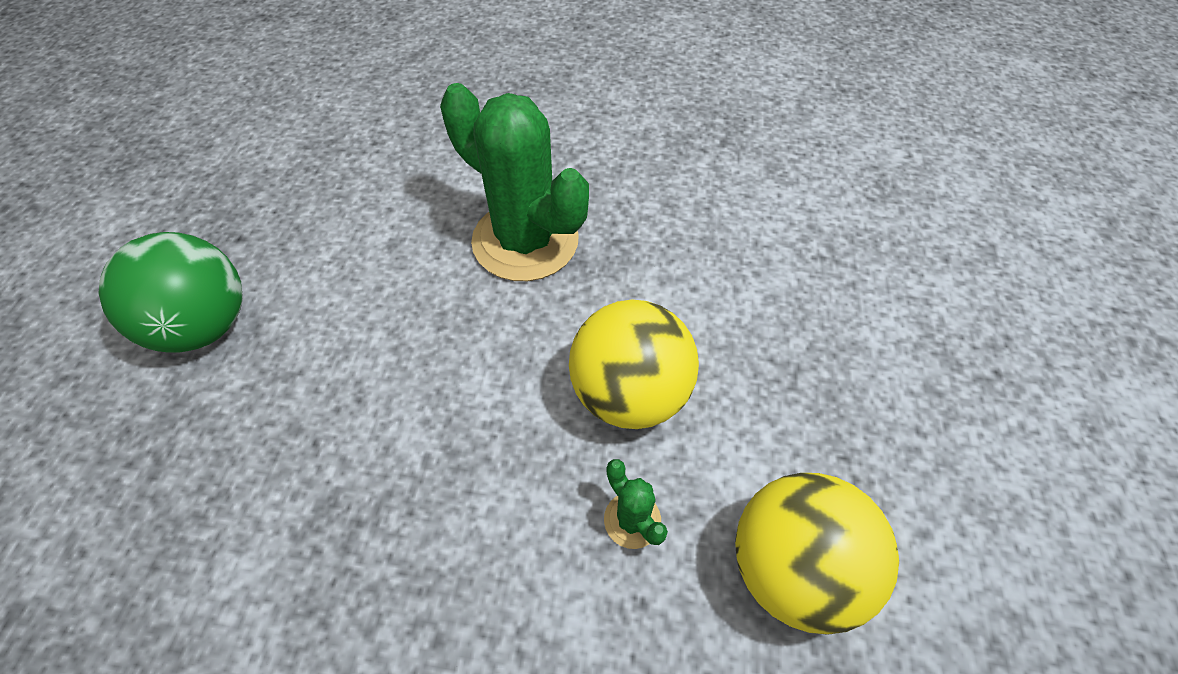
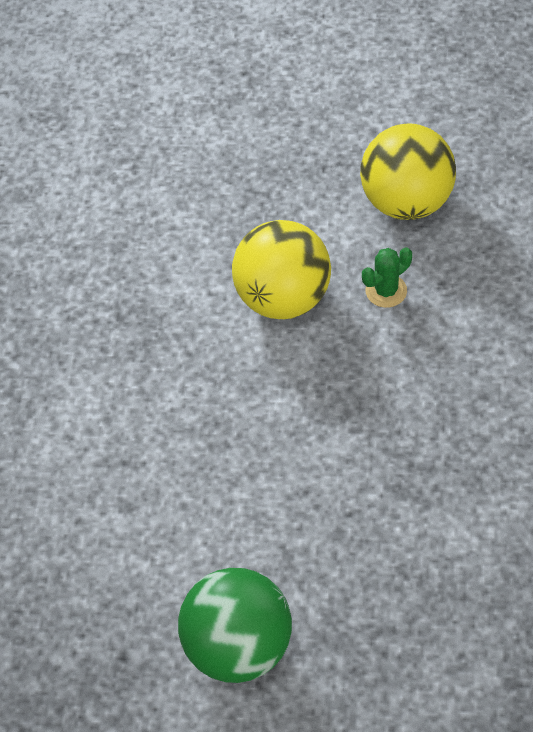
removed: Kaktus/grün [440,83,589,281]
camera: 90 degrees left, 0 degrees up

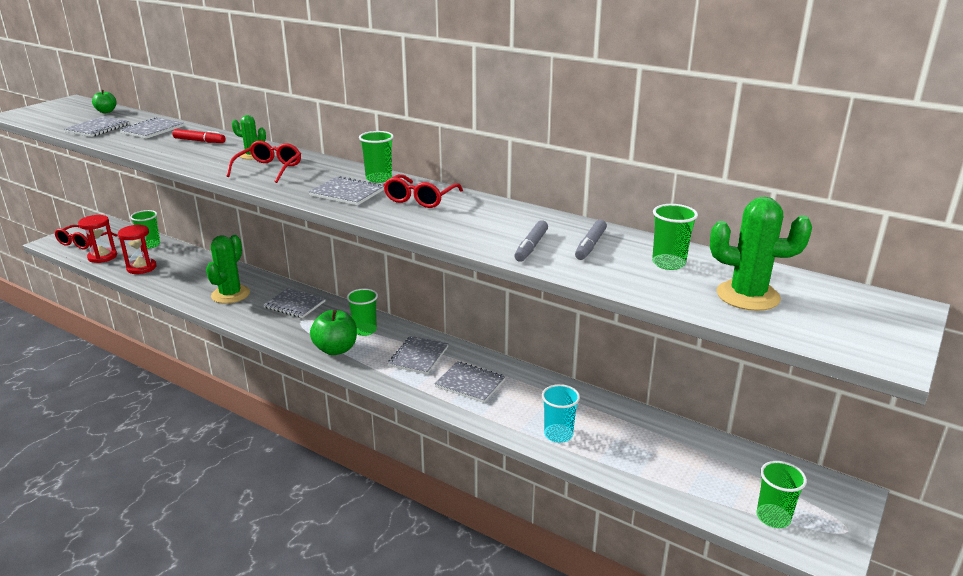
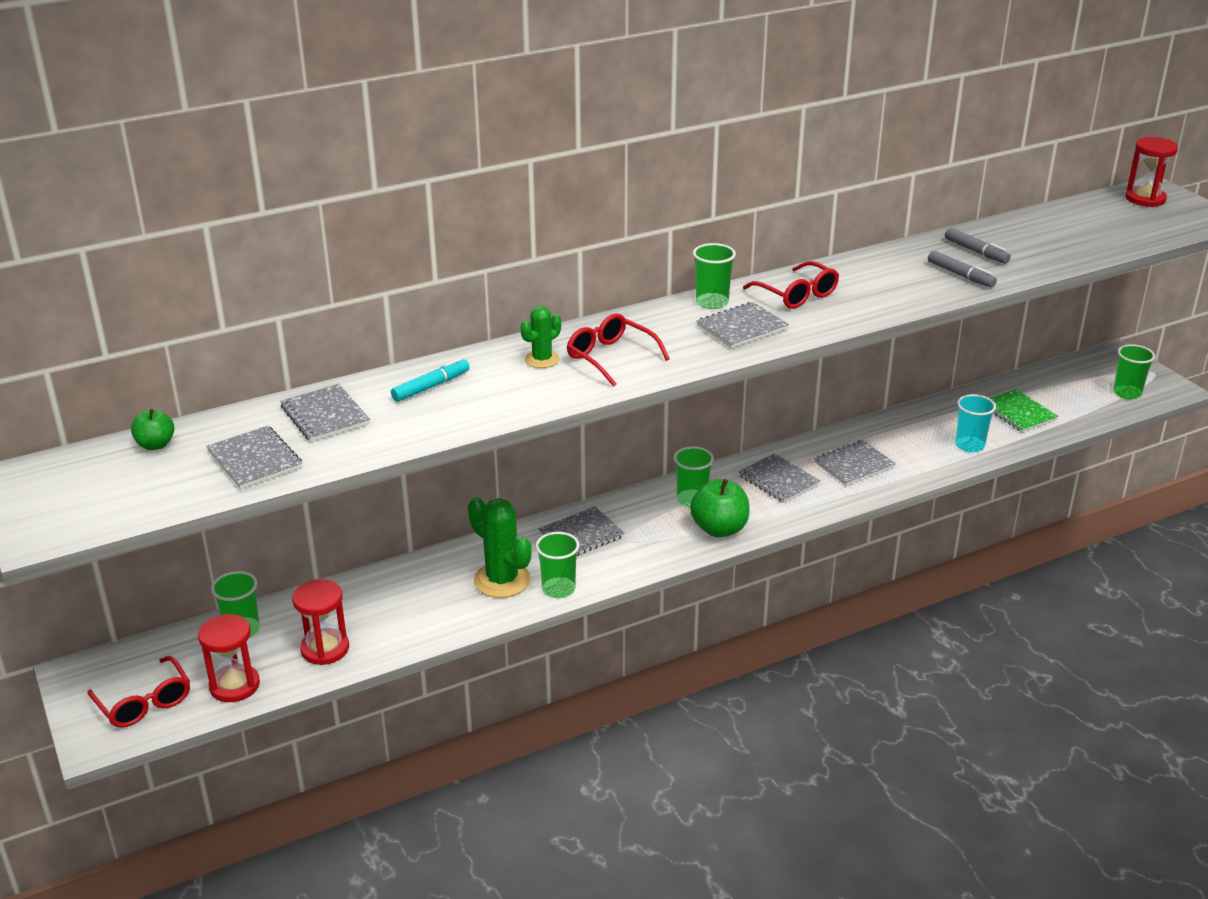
removed: Kaktus/grün [710,197,812,311]
added: Notizbuch/grün [990,389,1058,433]; Sanduhr/rot [1125,137,1178,207]
moved: Becher/grün [652,204,698,270] to [536,532,579,598]
recoloured: Filzstift/rot [172,129,225,143] to Filzstift/türkis [391,358,470,402]
camera: 60 degrees left, 5 degrees up

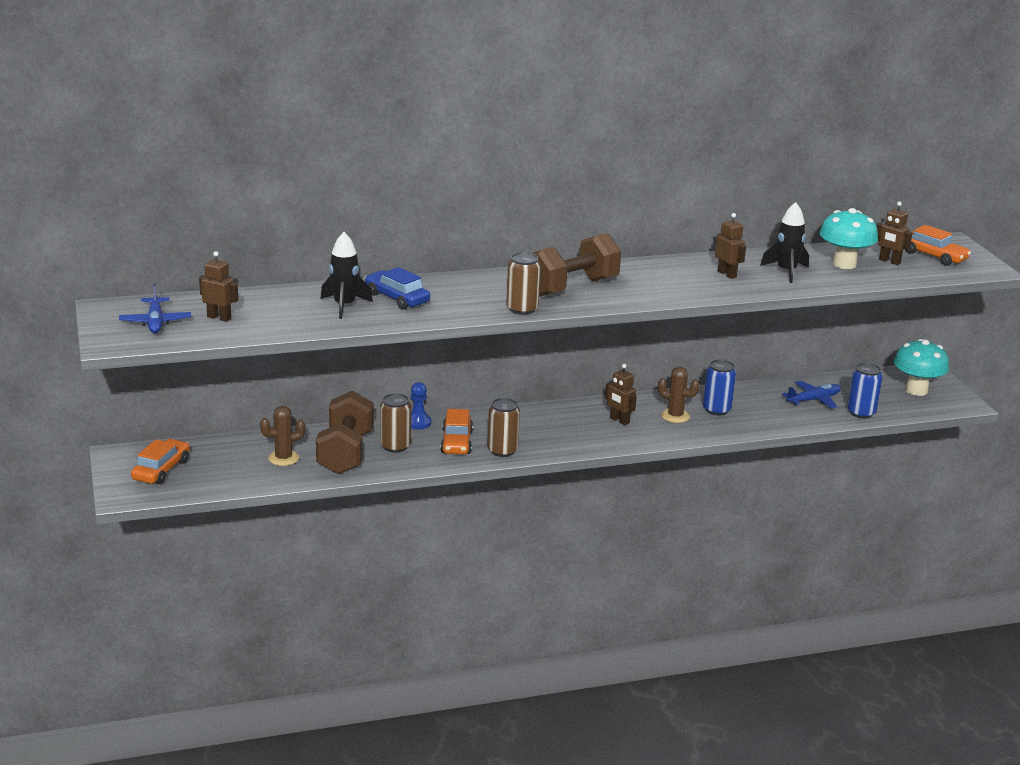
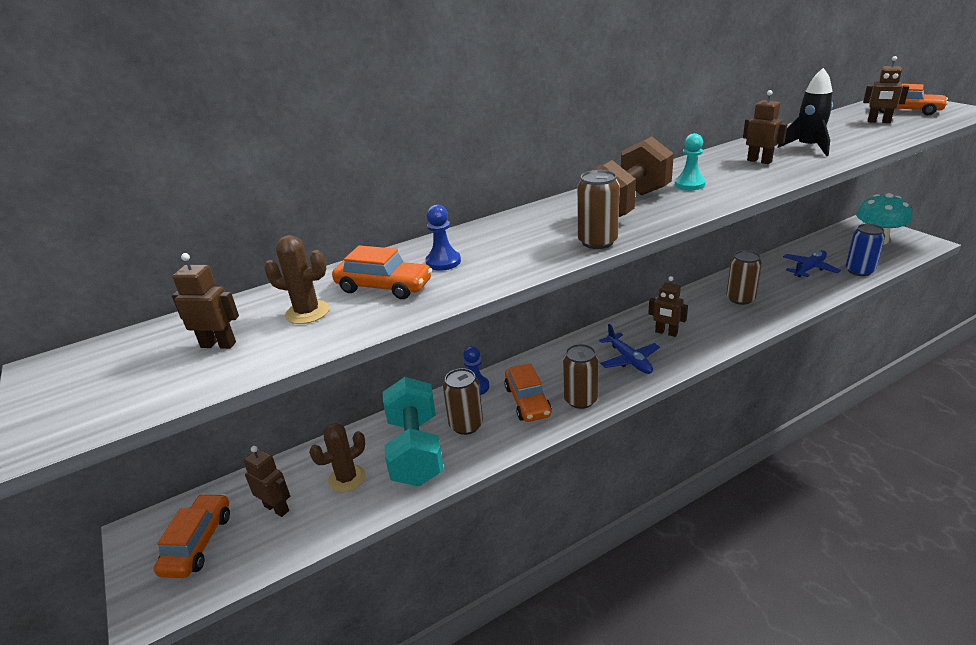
removed: Pilz/türkis [820,208,878,269]
added: Roboter/braun [243,446,290,517]; Bauer/türkis [675,133,706,190]
moved: Flugzeug/blau [119,284,191,333] to [599,324,660,374]; Kaktus/braun [658,366,700,423] to [264,235,329,324]
replaced: Rakete/schwarz [321,232,373,319] to Auto/orange [332,245,432,299]; Auto/blau [365,267,430,310] to Bauer/blau [425,205,461,271]
recoloured: Hantel/braun [316,391,374,474] to Hantel/türkis [383,377,444,486]; Dose/blau [703,359,736,415] to Dose/braun [726,250,762,305]
camera: 10 degrees left, 5 degrees up

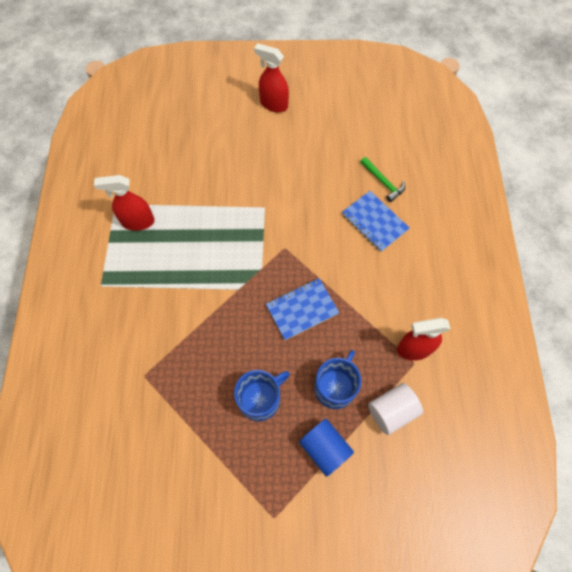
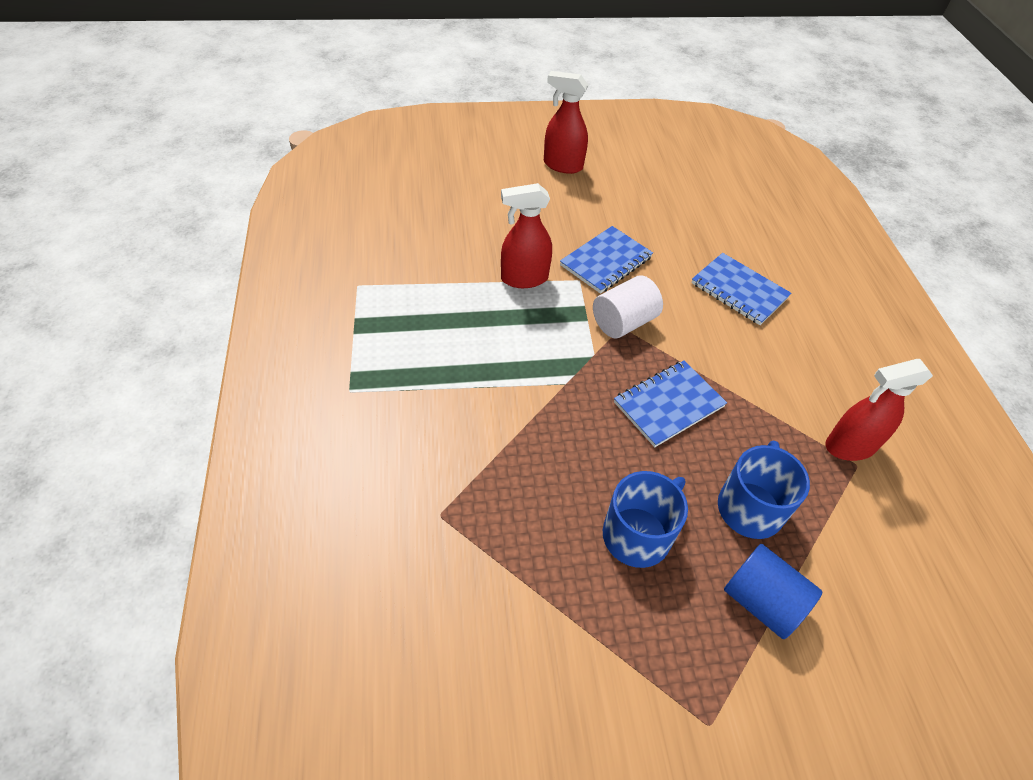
removed: Hammer/grün [360,157,405,202]
added: Notizbuch/blau [560,226,653,294]
moved: Sprühflasche/rot [94,175,154,231] to [501,183,552,288]; Vollzylinder/weiß [368,383,423,435] to [593,276,663,338]
camera: 10 degrees left, 15 degrees down

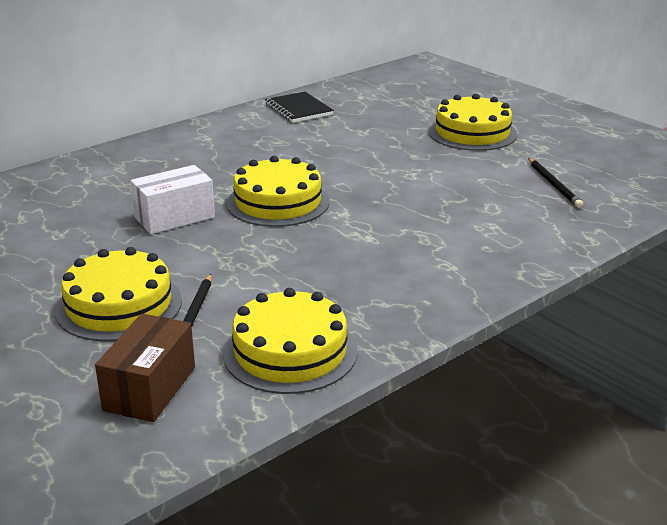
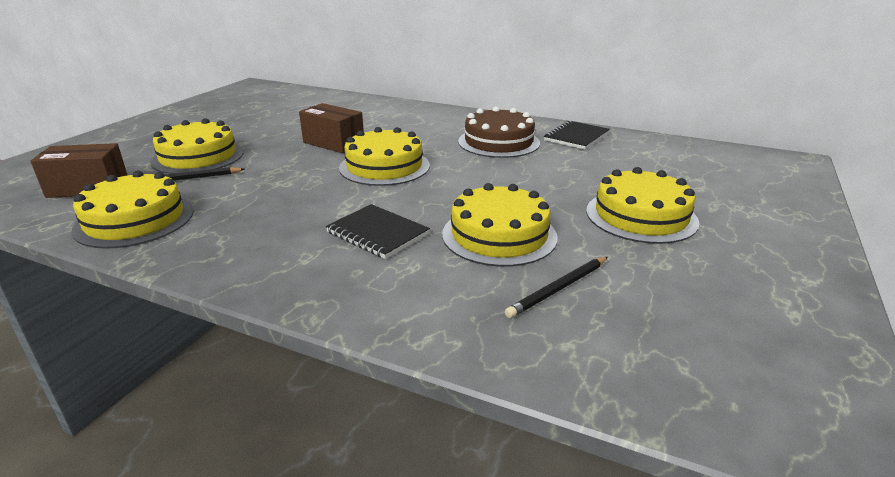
added: Notizbuch/schwarz [326,204,430,259]; Kuchen/gelb [442,183,557,267]; Kuchen/braun [458,106,540,158]
recoloured: Schachtel/weiß [130,165,215,234] to Schachtel/braun [299,103,364,153]
camera: 65 degrees right, 0 degrees up

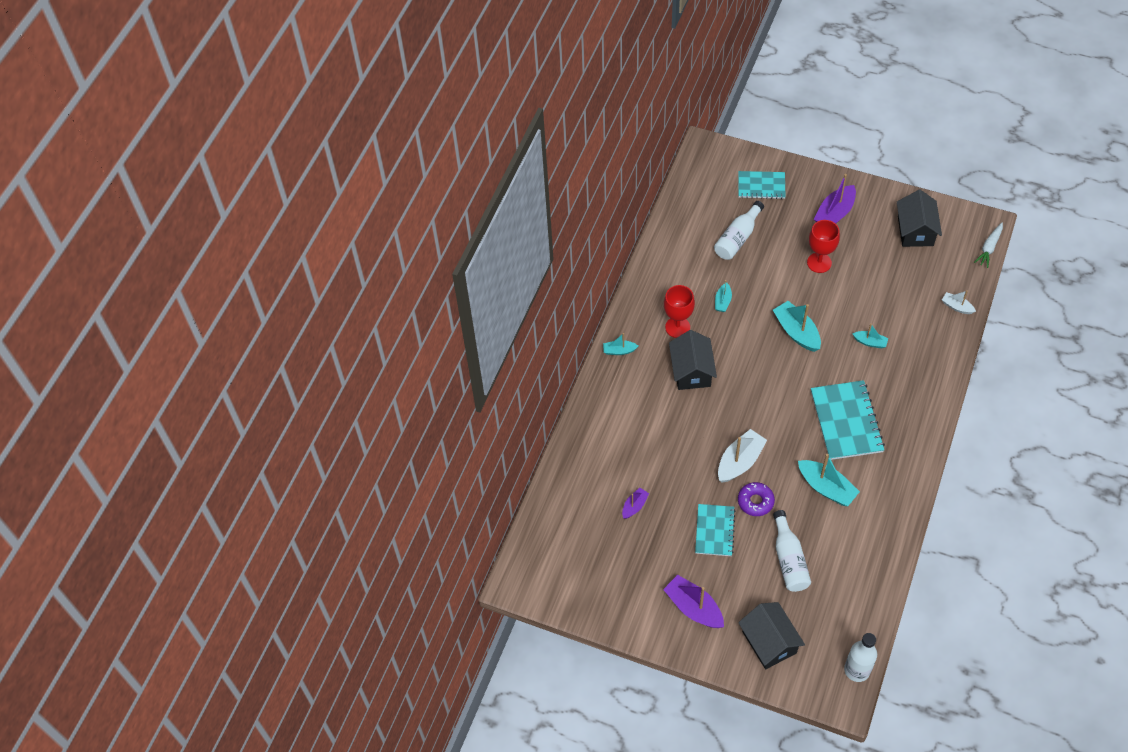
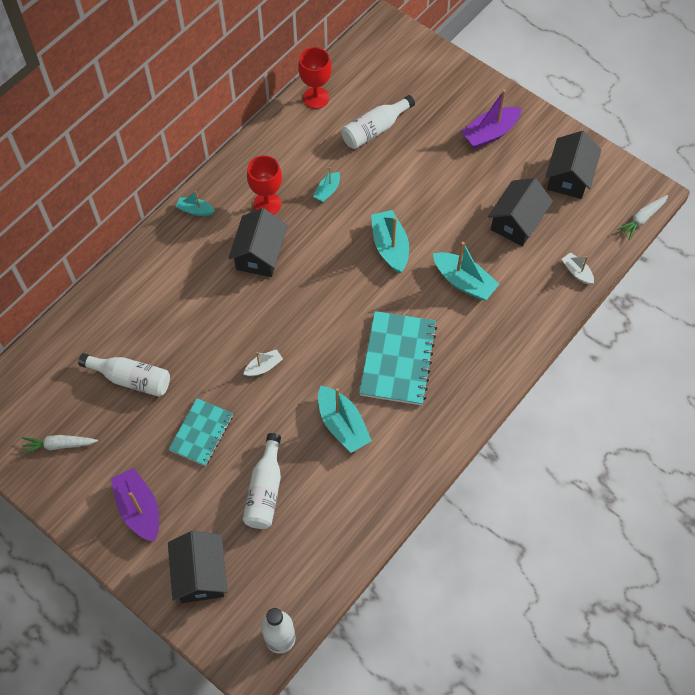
removed: Notizbuch/türkis [738,171,786,199]; Donut/lila [738,482,775,516]
added: Karotte/weiß [22,435,98,455]; Haus/schwarz [488,178,553,246]
moved: Kelch/rot [807,220,840,273] to [298,47,332,109]
replaced: Boot/lila [622,488,649,519] to Flasche/weiß [78,353,170,397]
resized: Boot/weiß [718,429,767,483] = [244,349,283,376] x0.56; Boot/türkis [852,323,888,348] = [433,242,499,300] x1.80
camera: 15 degrees right, 5 degrees up

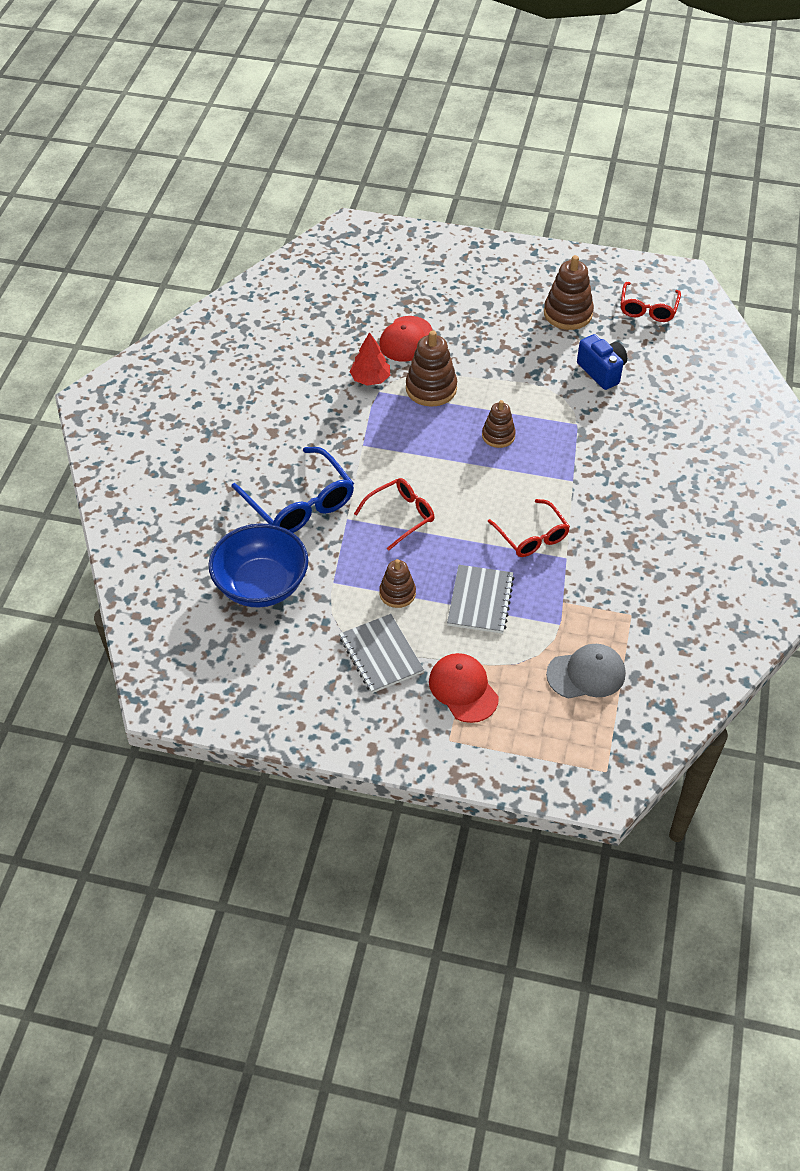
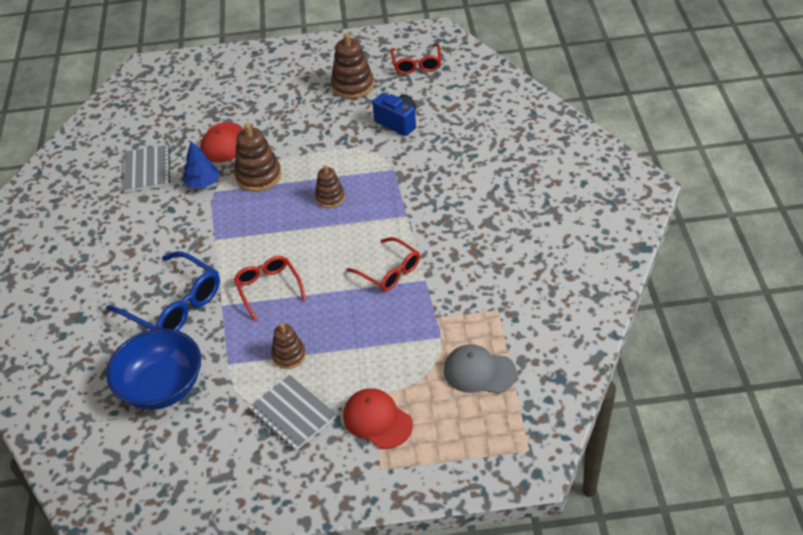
moved: Notizbuch/grau [447,565,515,634] to [124,145,170,192]
recoloured: Baum/rot [349,332,390,386] to Baum/blau [182,141,220,189]
turned: Brille/rot [354,478,435,550] = [234,256,306,321] 60 degrees counterclockwise; Kappe/grau [546,644,626,699] = [444,344,517,394] 135 degrees counterclockwise
camera: 15 degrees left, 5 degrees down

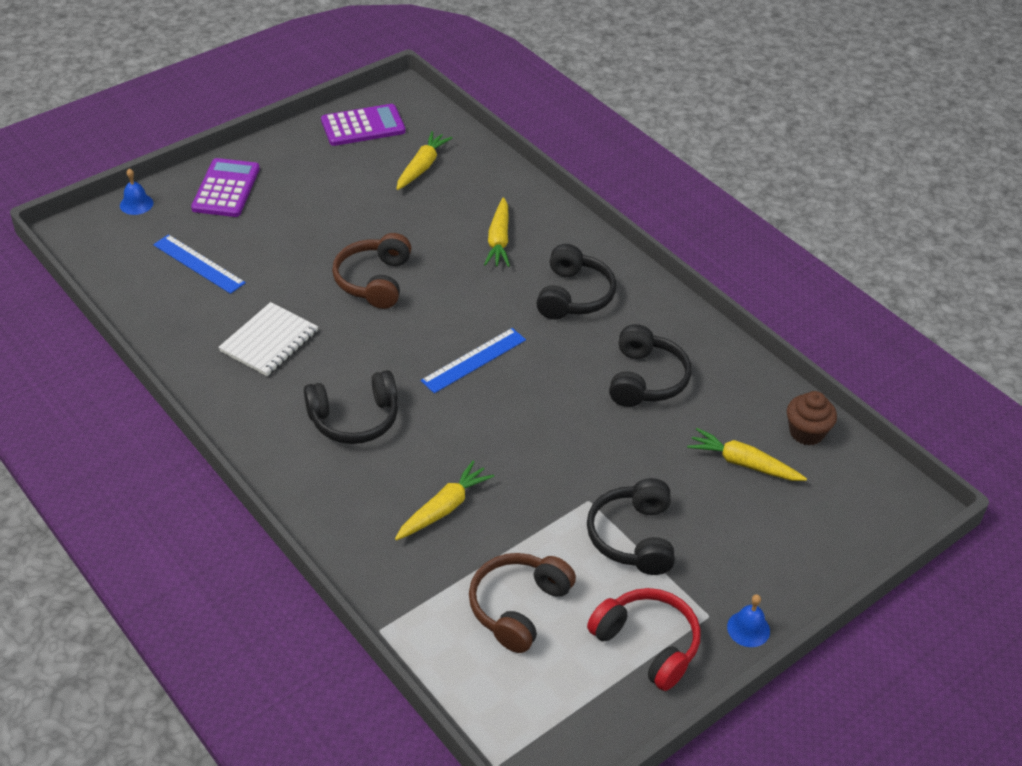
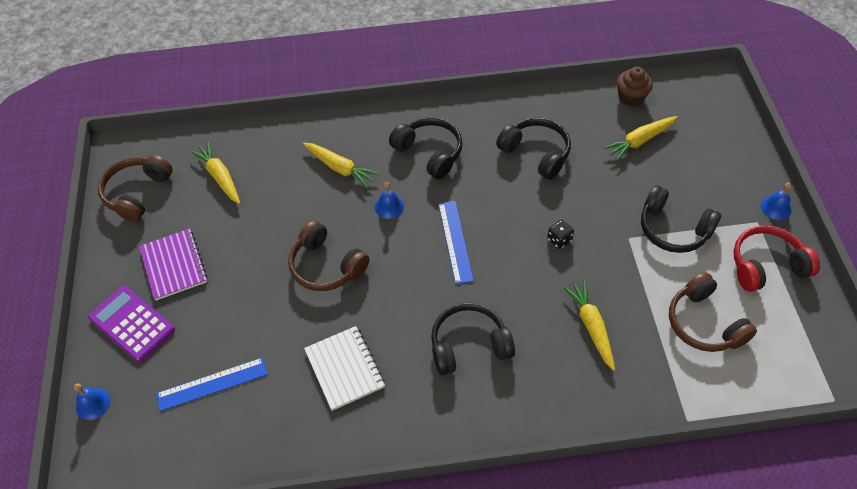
added: Notizbuch/lila [139,229,207,301]; Glocke/blau [375,182,404,219]; Spielwürfel/schwarz [547,220,574,249]
replaced: Taschenrechner/lila [321,104,406,146] to Kopfhörer/braun [98,155,173,222]
turned: Kopfhörer/schwarz [304,370,398,444] = [431,303,515,375] 120 degrees counterclockwise
camera: 55 degrees left, 10 degrees up

